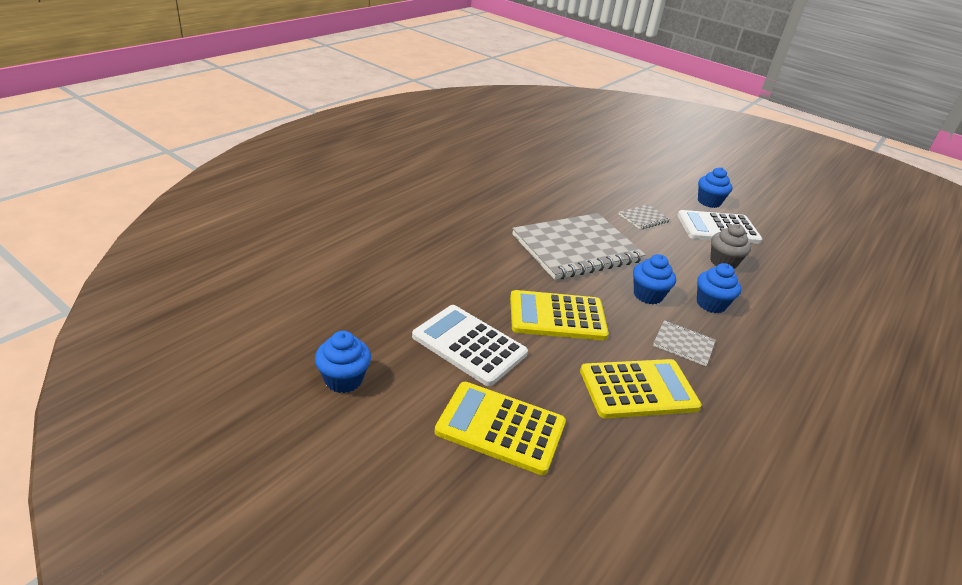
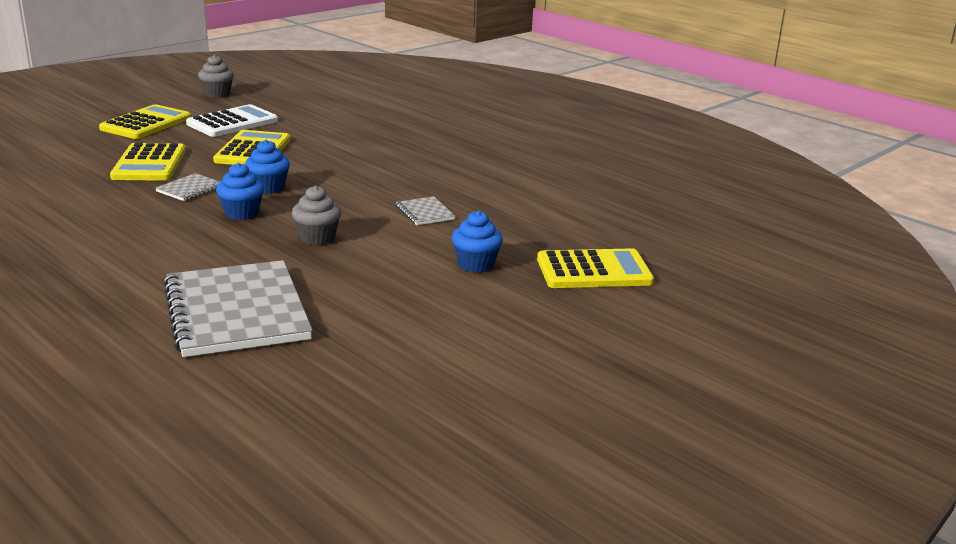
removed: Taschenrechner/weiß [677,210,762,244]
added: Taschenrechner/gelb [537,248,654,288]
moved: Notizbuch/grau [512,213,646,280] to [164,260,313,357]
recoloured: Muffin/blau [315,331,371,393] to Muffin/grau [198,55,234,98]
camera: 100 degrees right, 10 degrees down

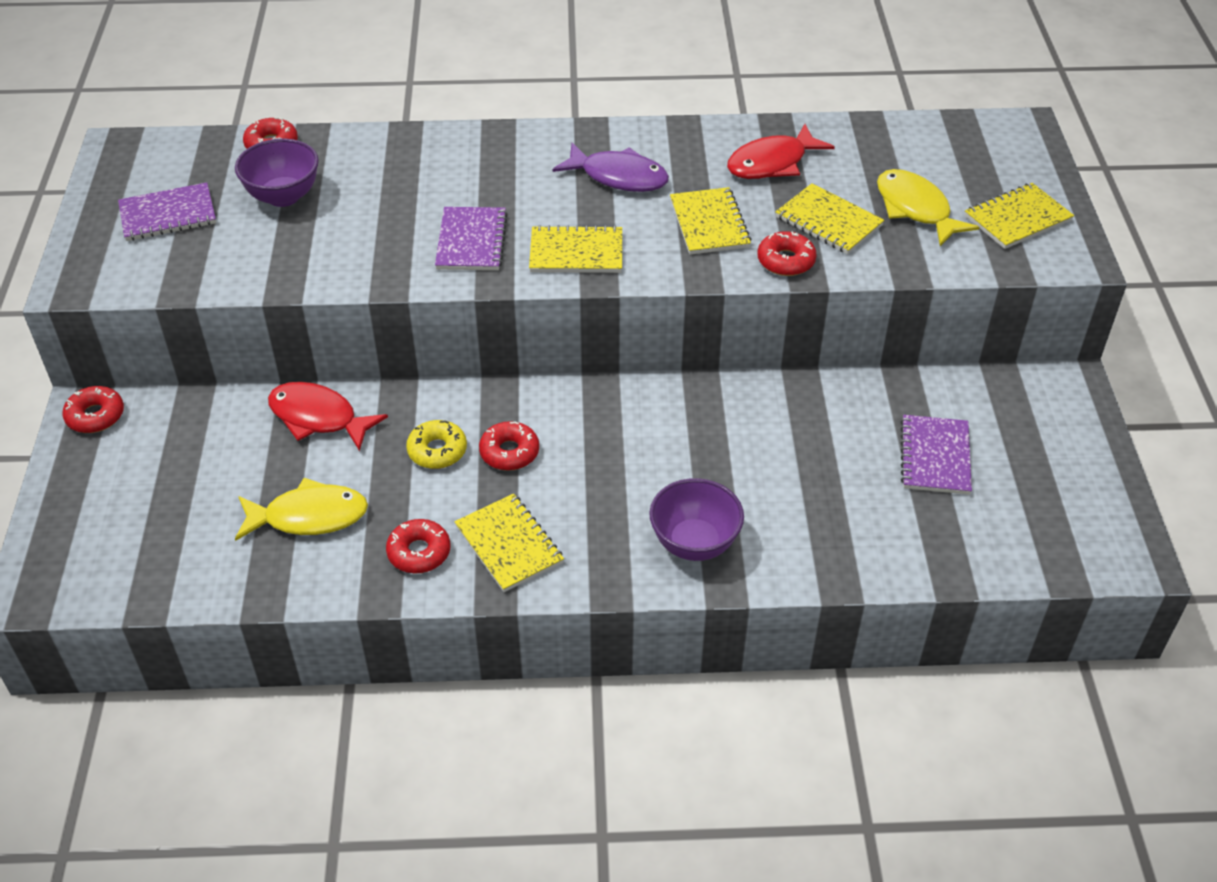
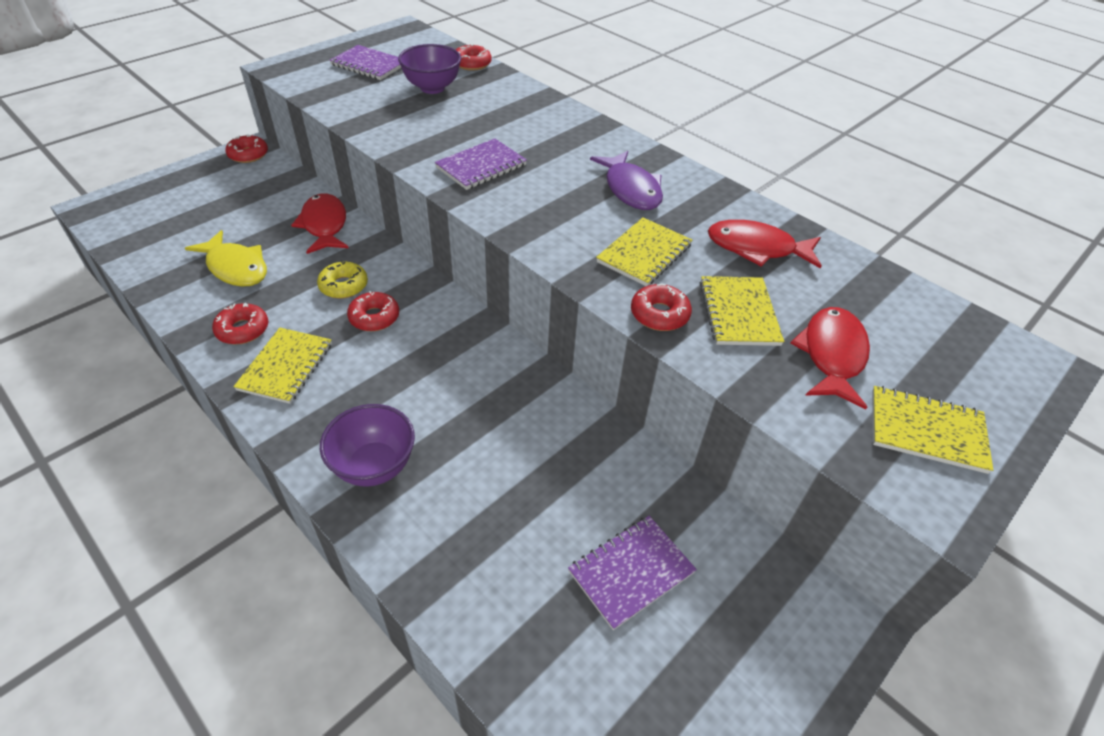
removed: Notizbuch/gelb [529,225,622,273]
recoloured: Fisch/gelb [877,169,979,246] to Fisch/rot [790,307,870,410]
camera: 45 degrees right, 0 degrees up

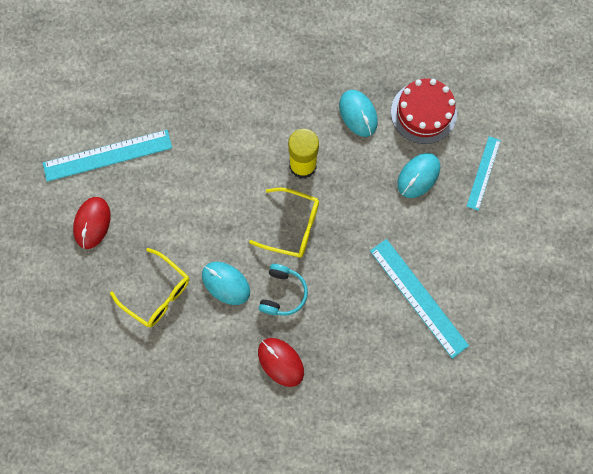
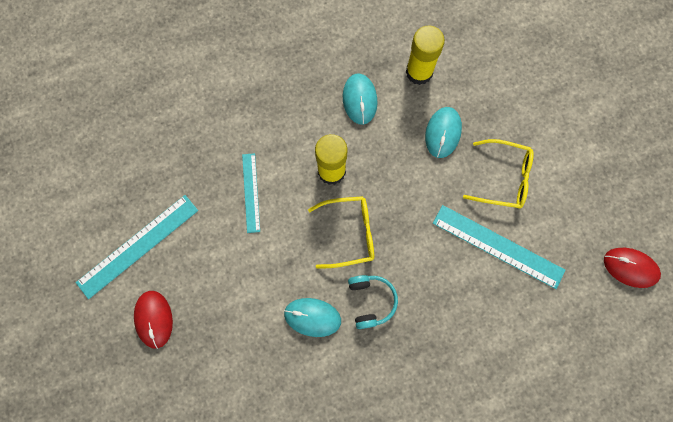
moved: Brille/gelb [110,248,189,327] to [463,139,534,208]; Computermaus/rot [258,338,304,387] to [604,248,661,288]; Lineal/türkis [466,136,501,211] to [242,153,260,233]
replaced: Kuchen/rot [391,78,457,144] to Klebestift/gelb [406,25,445,85]
turned: Computermaus/türkis [339,90,378,137] = [343,73,378,125] 45 degrees clockwise
camera: 25 degrees left, 0 degrees up

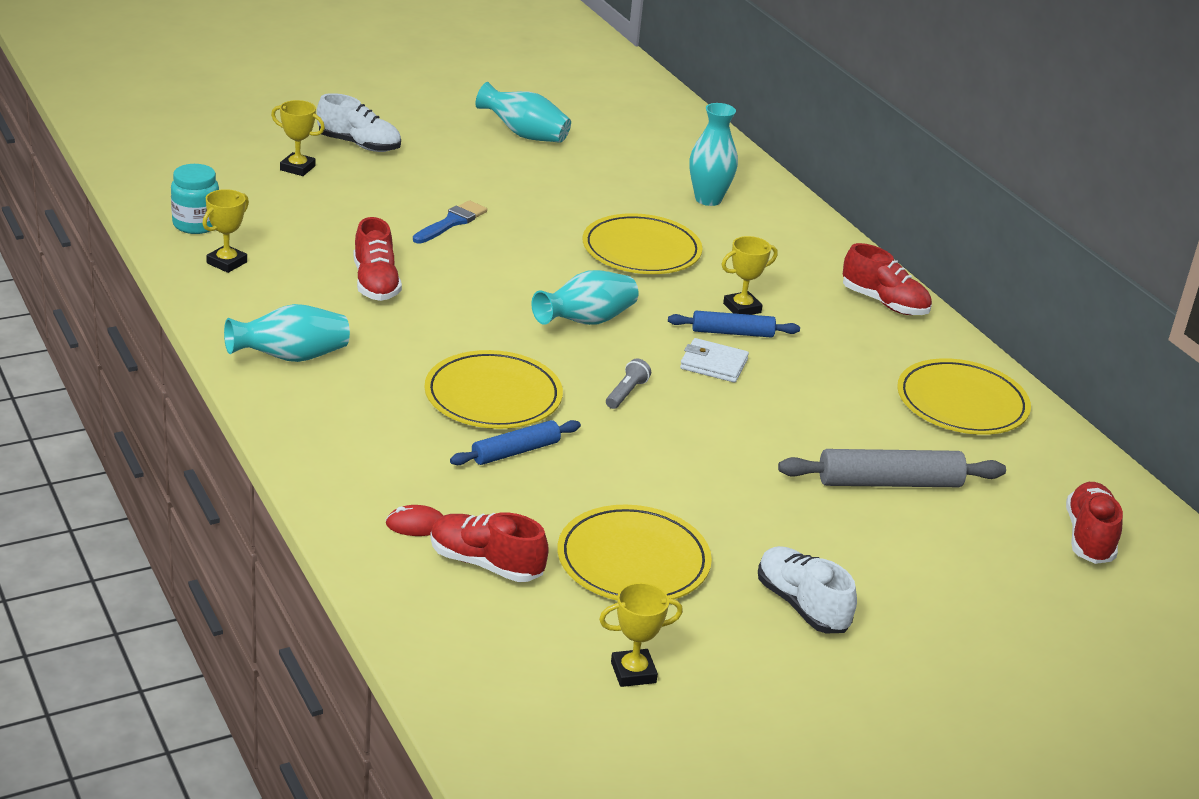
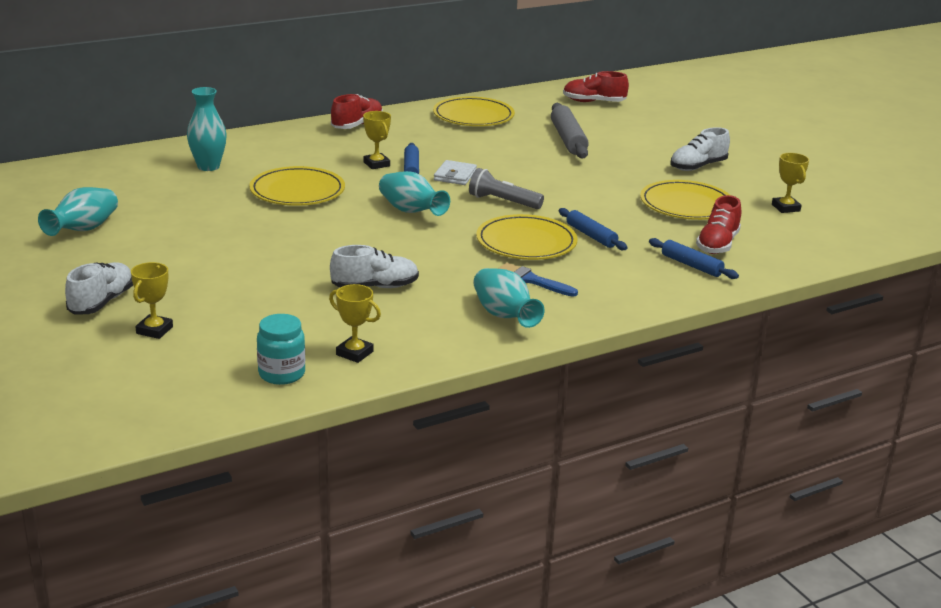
moved: Pinsel/blau [413,200,487,244] to [498,263,578,297]
replaced: Computermaus/rot [386,505,443,536] to Nudelholz/blau [649,238,739,279]
recoloured: Schuh/rot [354,217,402,301] to Schuh/weiß [330,245,419,288]
resized: Taschenlampe/grau [606,359,651,409] = [469,168,544,209] x1.61
camera: 90 degrees left, 5 degrees down

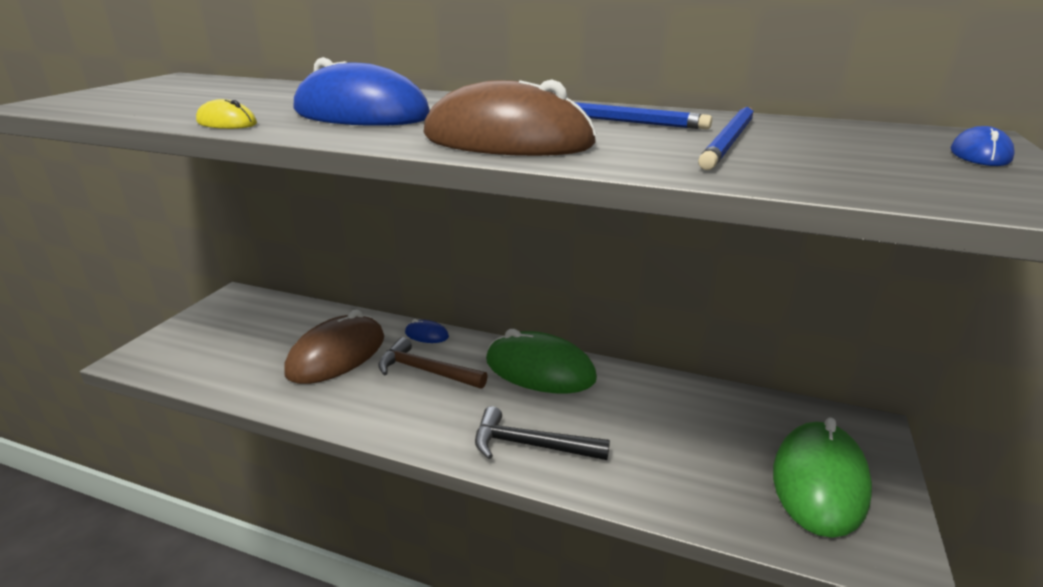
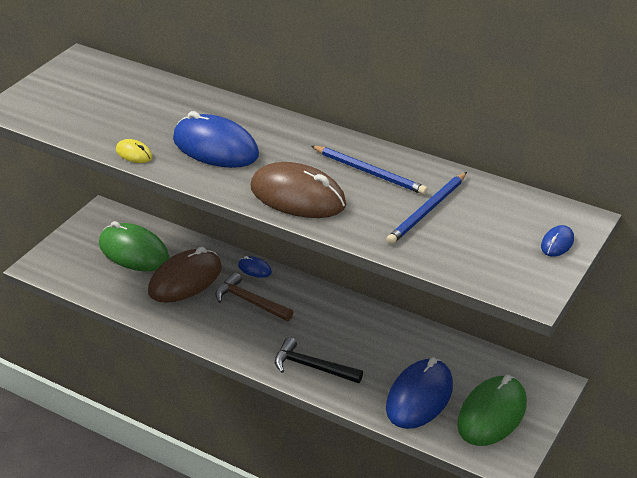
added: Computermaus/blau [386,357,453,429]
moved: Computermaus/grün [486,329,597,394] to [99,221,170,271]
camera: 10 degrees right, 10 degrees up

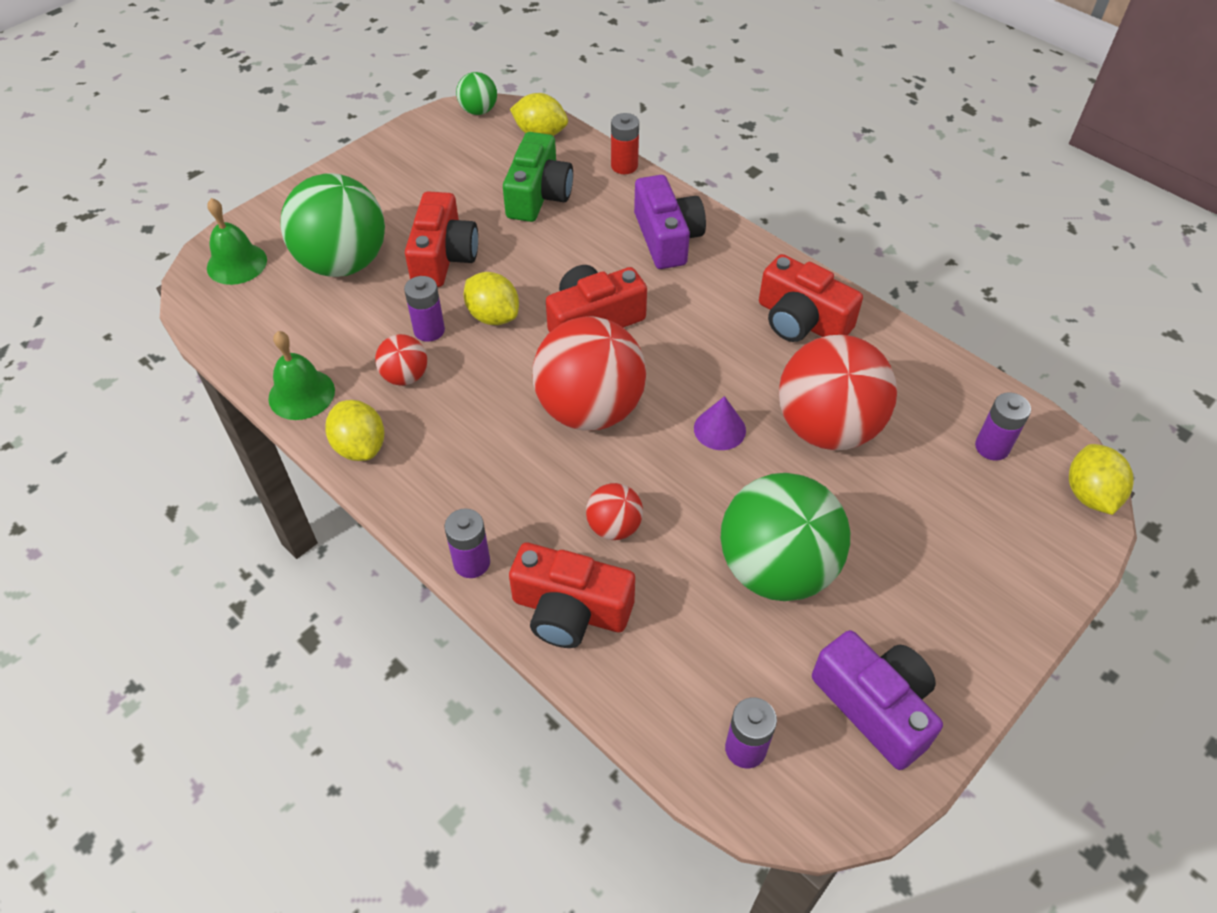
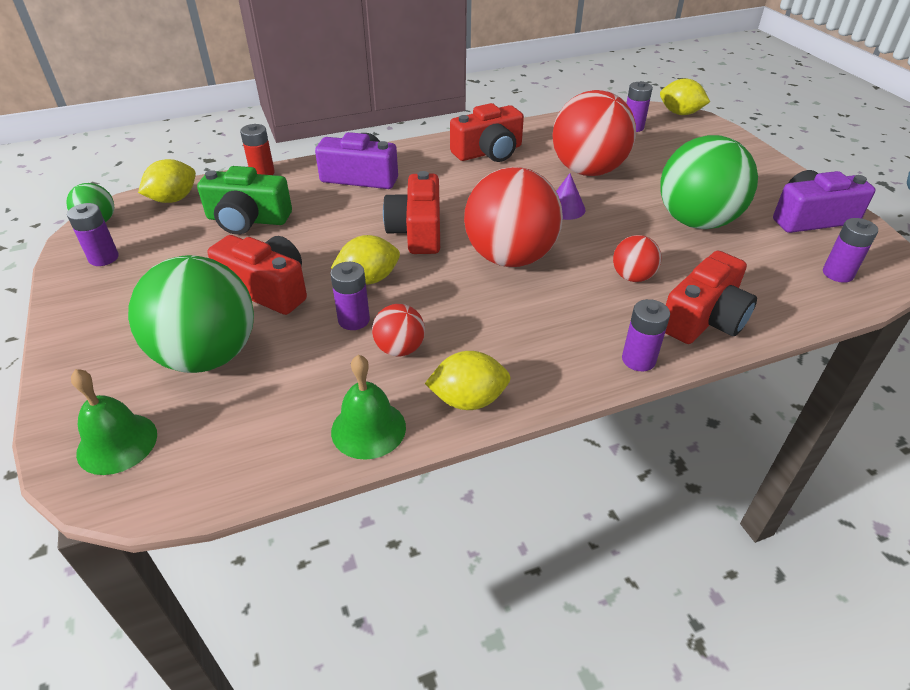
added: Batterie/lila [67,203,119,266]
turned: Kamera/grün [503,132,573,222] = [197,166,292,235] 150 degrees clockwise
camera: 65 degrees left, 10 degrees down

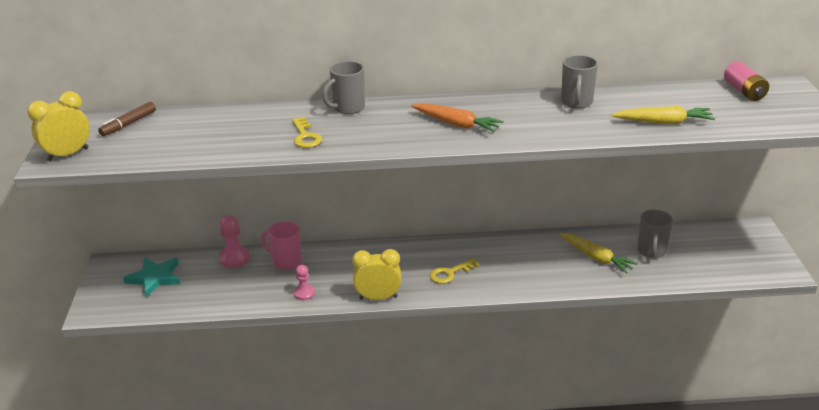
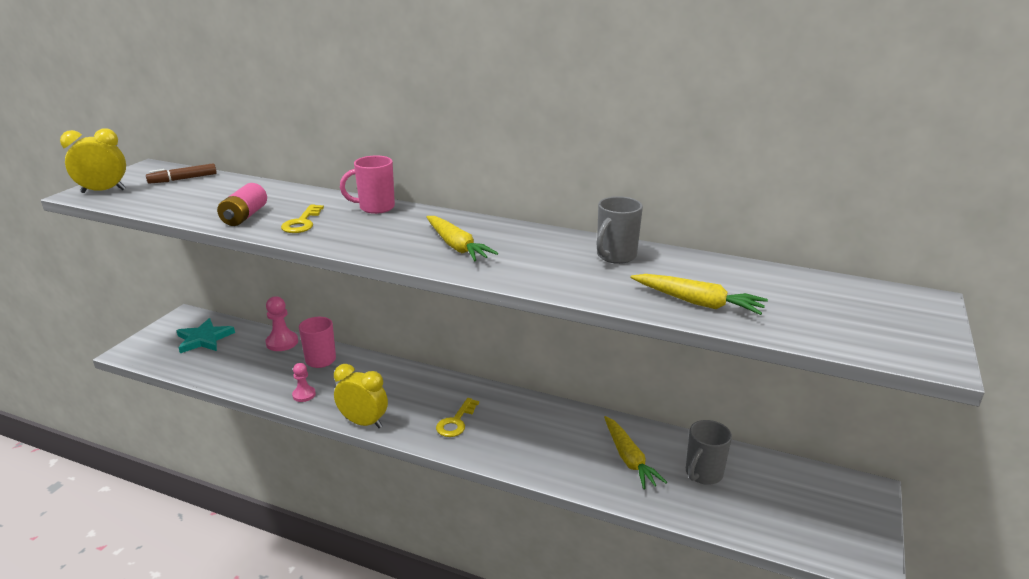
moved: Batterie/rosa [724,61,769,101] to [217,183,267,226]
recoloured: Tasse/grau [322,61,365,114] to Tasse/rosa [340,155,395,214]; Karotte/orange [411,103,504,132] to Karotte/gelb [426,216,498,261]
turned: Schlüssel/gelb [430,258,480,284] = [436,398,479,437] 60 degrees counterclockwise
camera: 25 degrees right, 5 degrees down

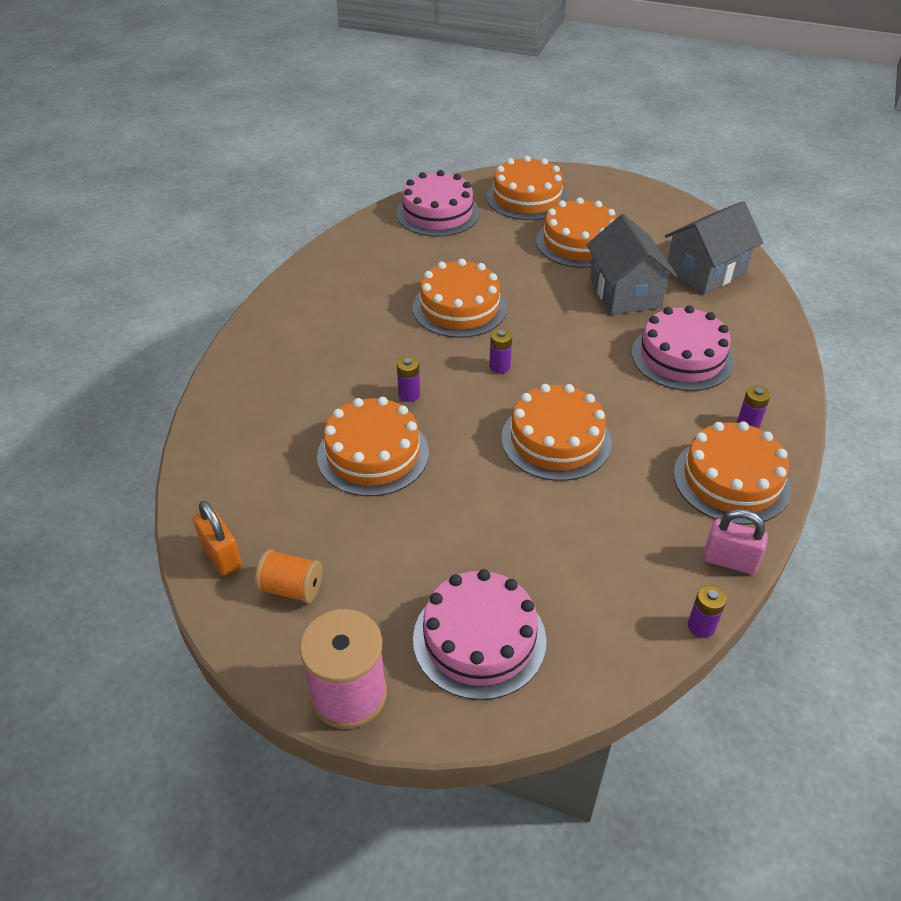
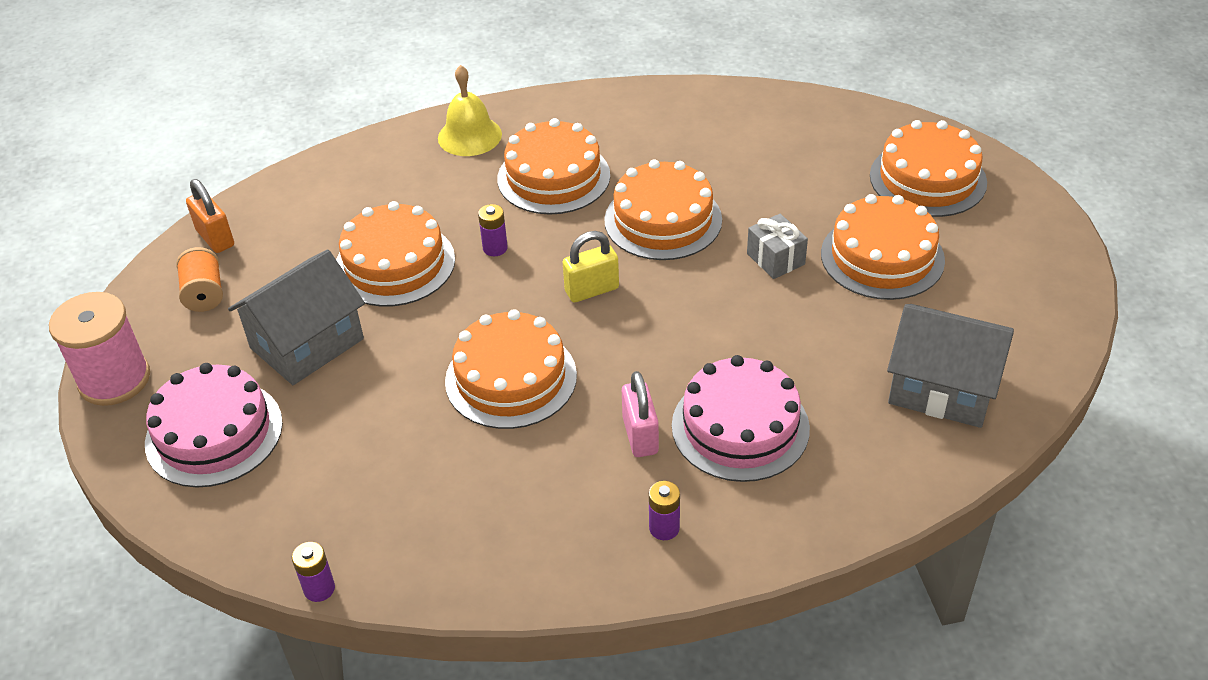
removed: Kuchen/rosa [396,170,480,237]
added: Glocke/gelb [438,65,502,156]; Geschenk/grau [747,214,808,279]
moved: Haus/grau [587,214,677,315] to [228,249,365,385]; Kuchen/orange [674,421,791,525] to [497,118,610,215]; Vorhängeschloss/rosa [703,509,768,574] to [622,371,659,457]
replaced: Batterie/lila [489,329,512,373] to Vorhängeschloss/gelb [563,231,619,302]
turned: Vorhängeschloss/orange [193,501,242,576] = [186,179,234,253] 60 degrees counterclockwise
camera: 60 degrees right, 0 degrees up

